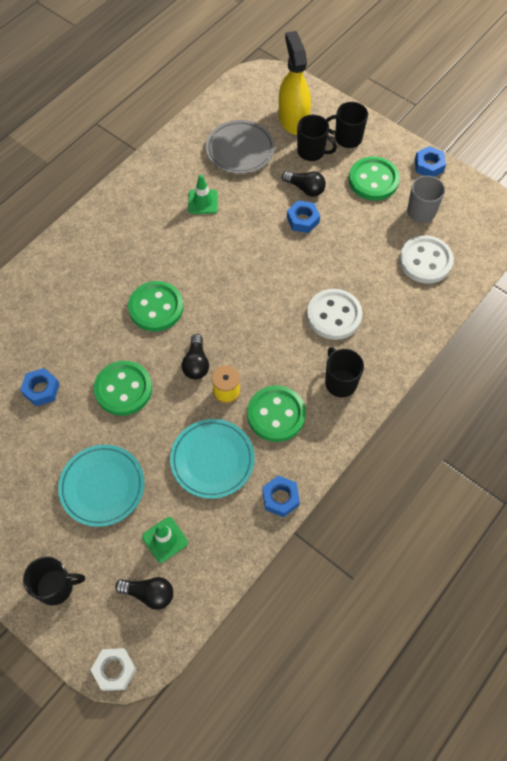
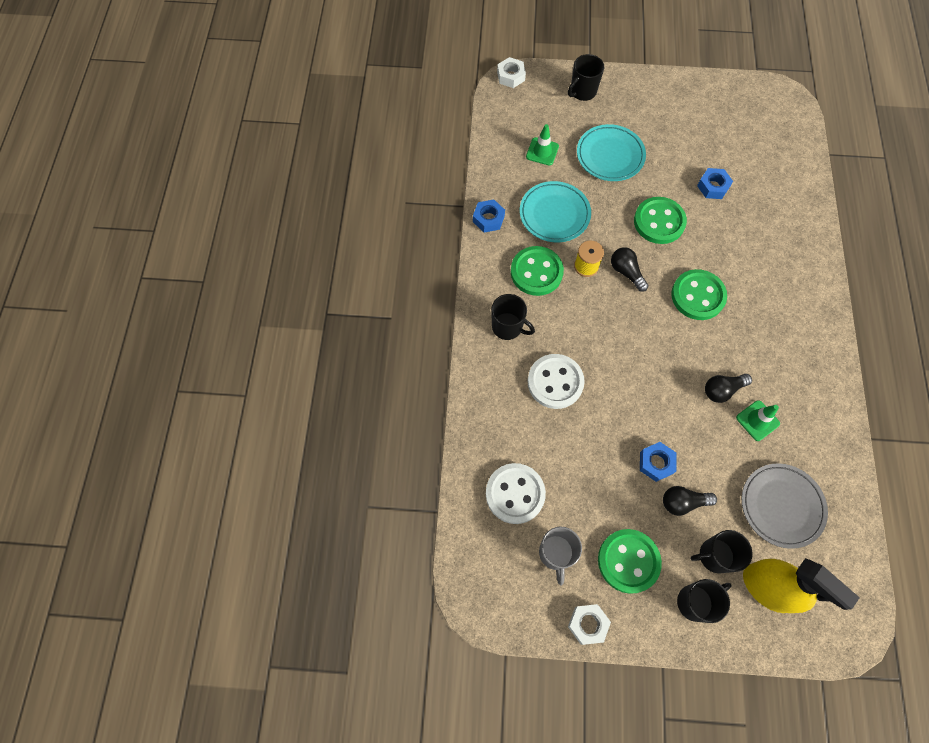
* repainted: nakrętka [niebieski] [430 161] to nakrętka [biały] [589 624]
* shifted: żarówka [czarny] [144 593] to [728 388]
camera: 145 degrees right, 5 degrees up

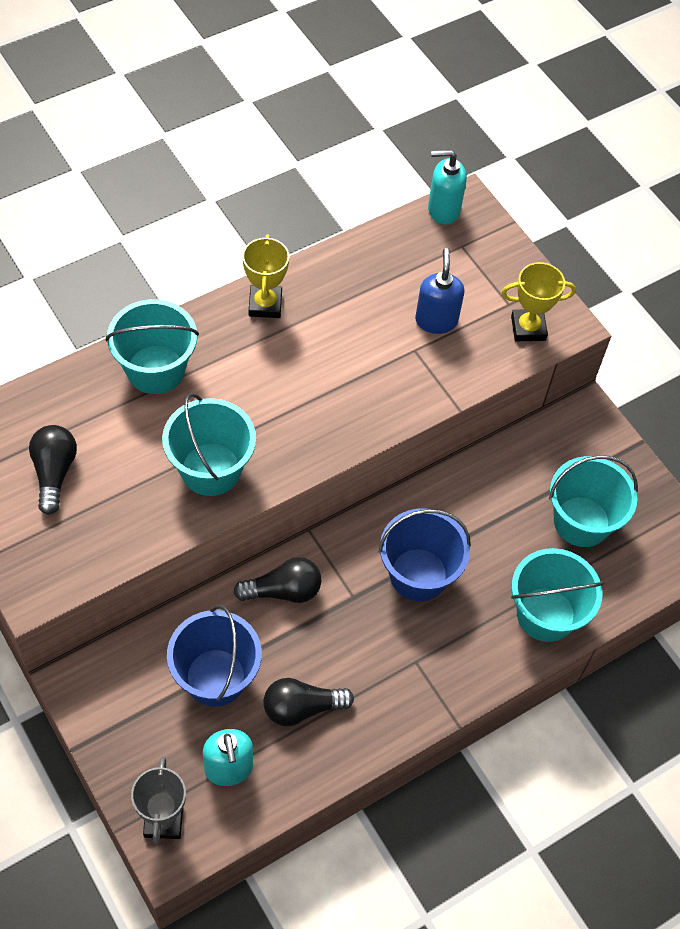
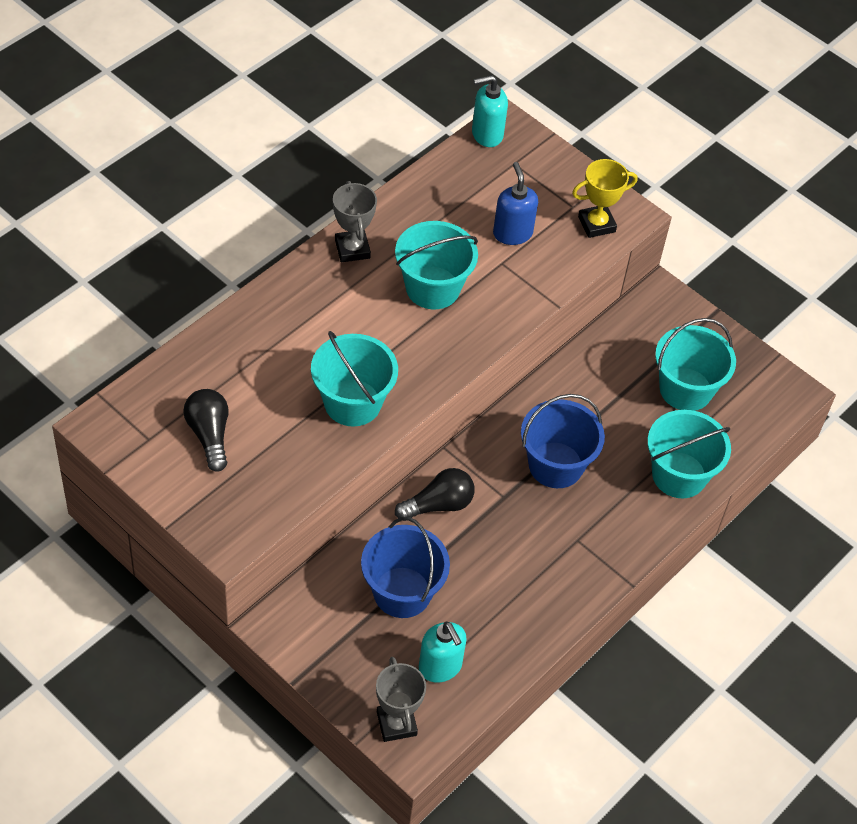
* repainted: puchar [żółty] [265 276] to puchar [szary] [355 221]
* shifted: wiadro [turkusowy] [152 346] to [436 265]
* gone: żarówka [czarny] [308 702]
camera: 15 degrees left, 5 degrees down

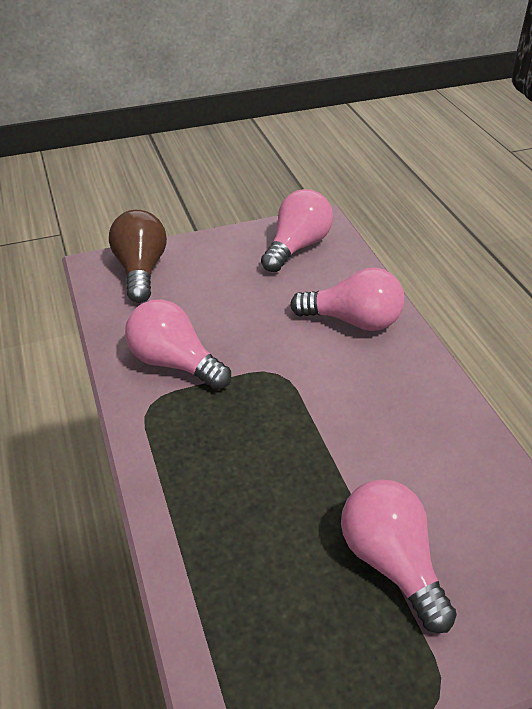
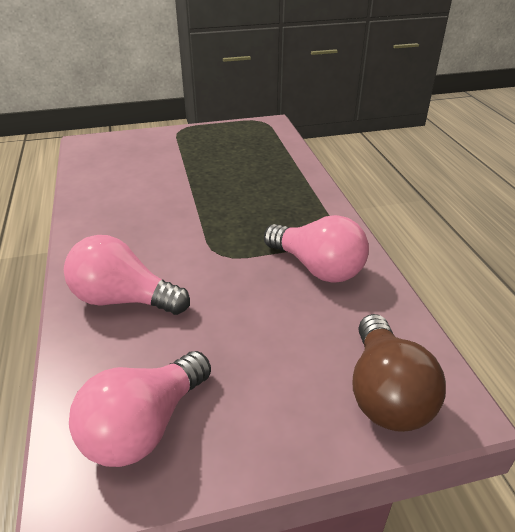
* gone: żarówka [różowy] [399 556]
camera: 175 degrees left, 5 degrees down

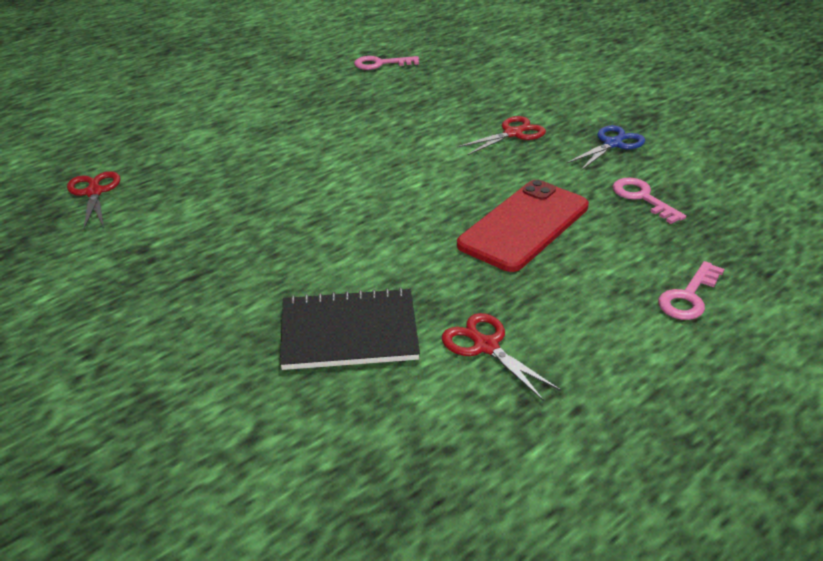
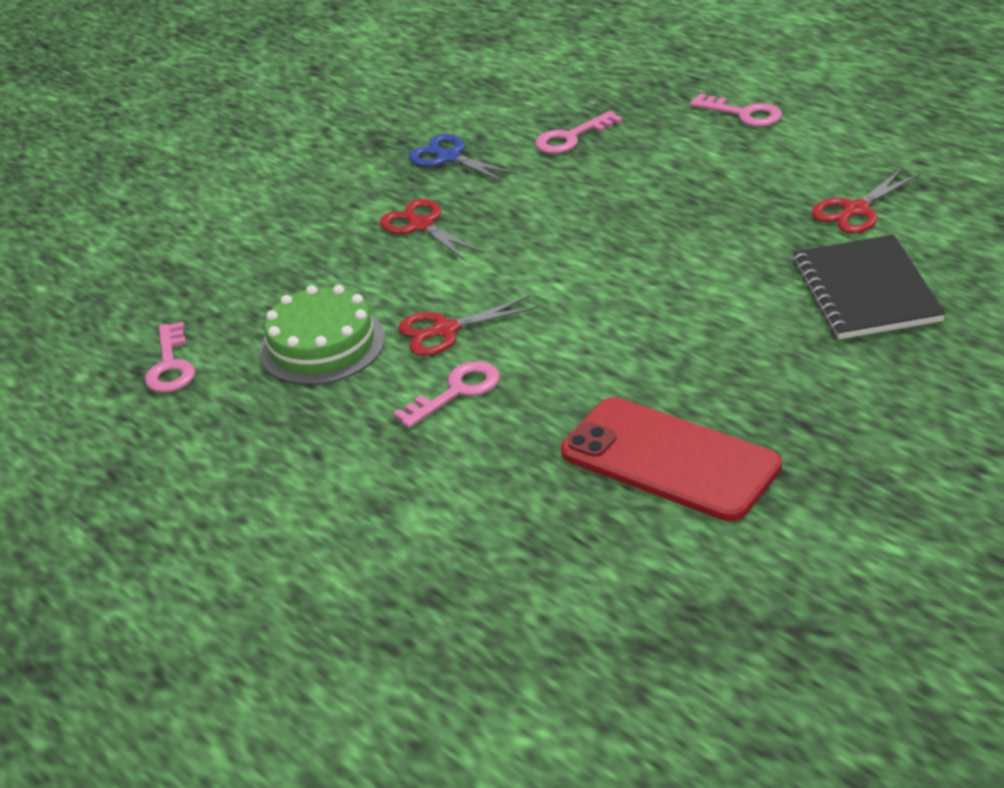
* new: tort [zielony] [322 335]
* new: klucz [różowy] [446 394]
* shifted: nożyczki [czerwony] [94 200] to [468 326]
* shifted: telefon [czerwony] [523 226] to [671 459]
camera: 90 degrees left, 0 degrees up

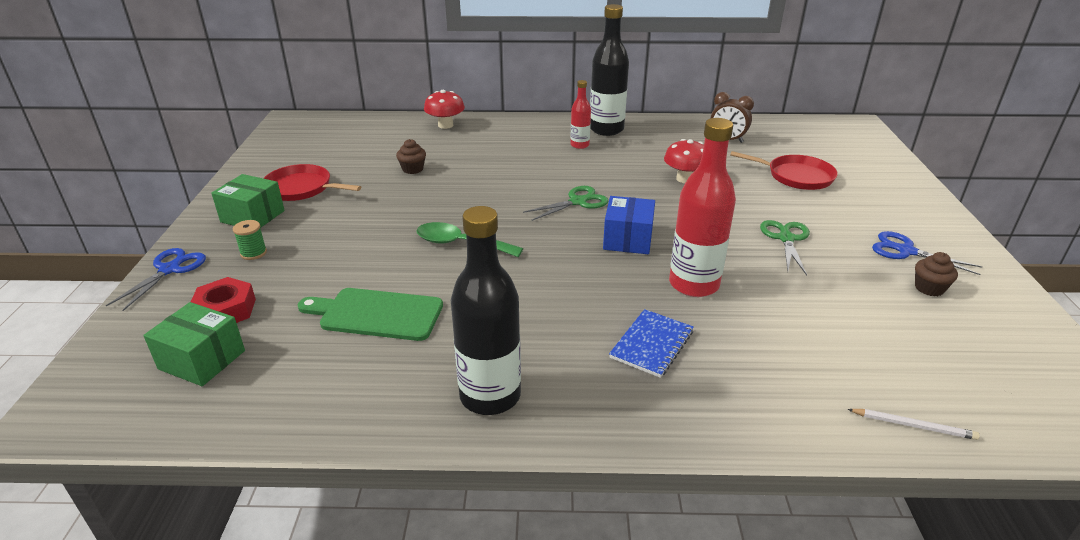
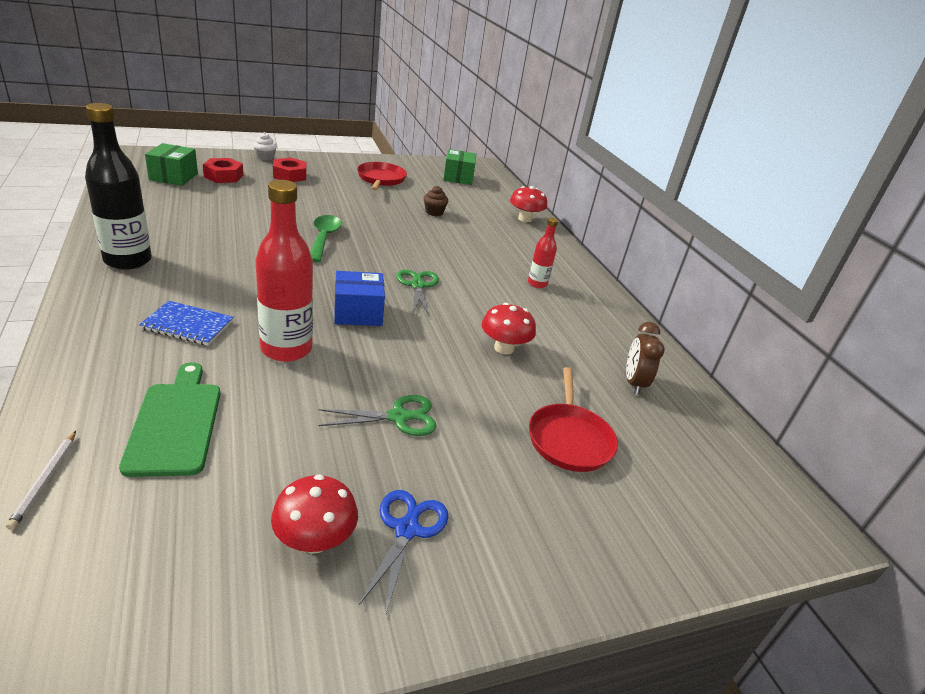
* shifted: deska do krojenia [zielony] [370 314] to [170 419]
* swapped: nożyczki [niebieski] [156 279] to muffinka [biały] [265 146]
* swapped: muffinka [brązowy] [936 274] to grzyb [czerwony] [314 514]
* swapped: szpulka [zielony] [250 240] to nakrętka [czerwony] [289 169]
* rotated: nożyczki [zielony] [566 203] = [417 293] 135 degrees counterclockwise
* shifted: pudełko [zielony] [248 201] to [459 167]
* gone: butelka [czarny] [609 70]
camera: 65 degrees right, 0 degrees up

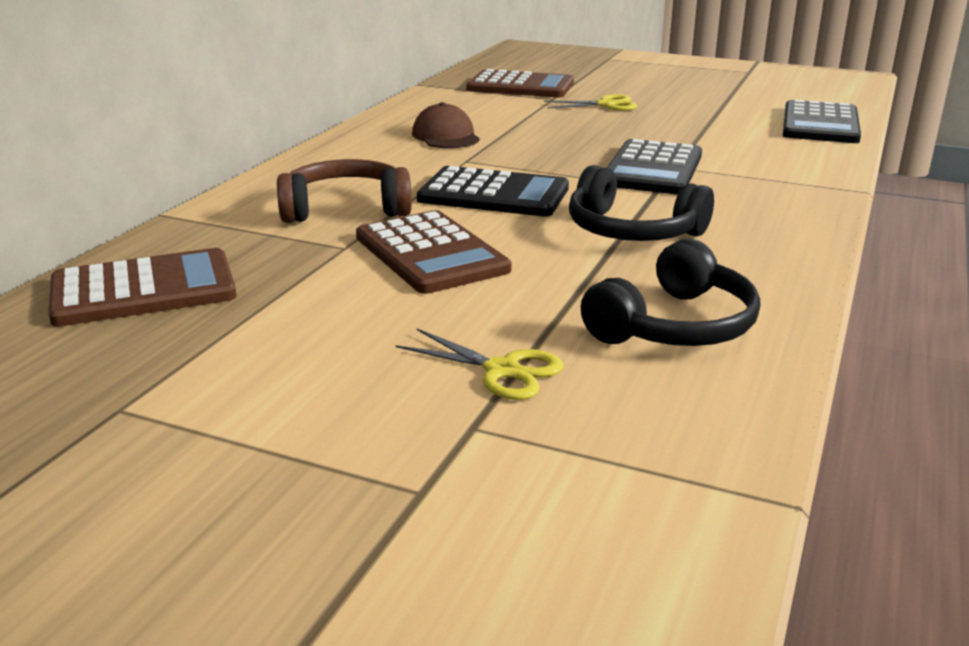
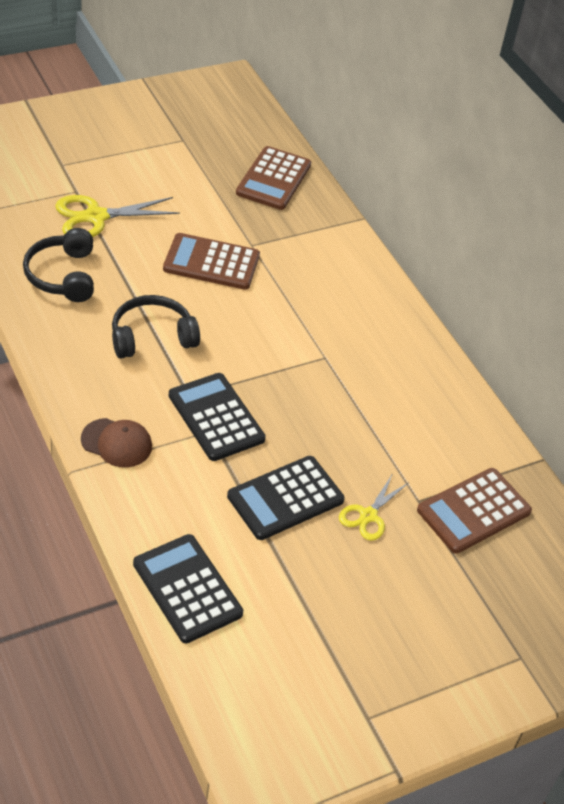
* scaled: nożyczki [żółty] [479 364] = [117 216] x1.63
* shifted: czapka [brązowy] [446 125] to [116 443]
* shifted: kalkulator [czarny] [493 191] to [286 498]
* gone: słuchawki [brązowy] [344 191]
camera: 125 degrees right, 20 degrees up

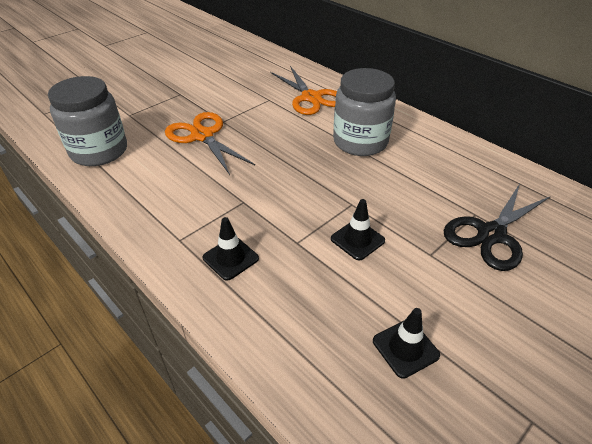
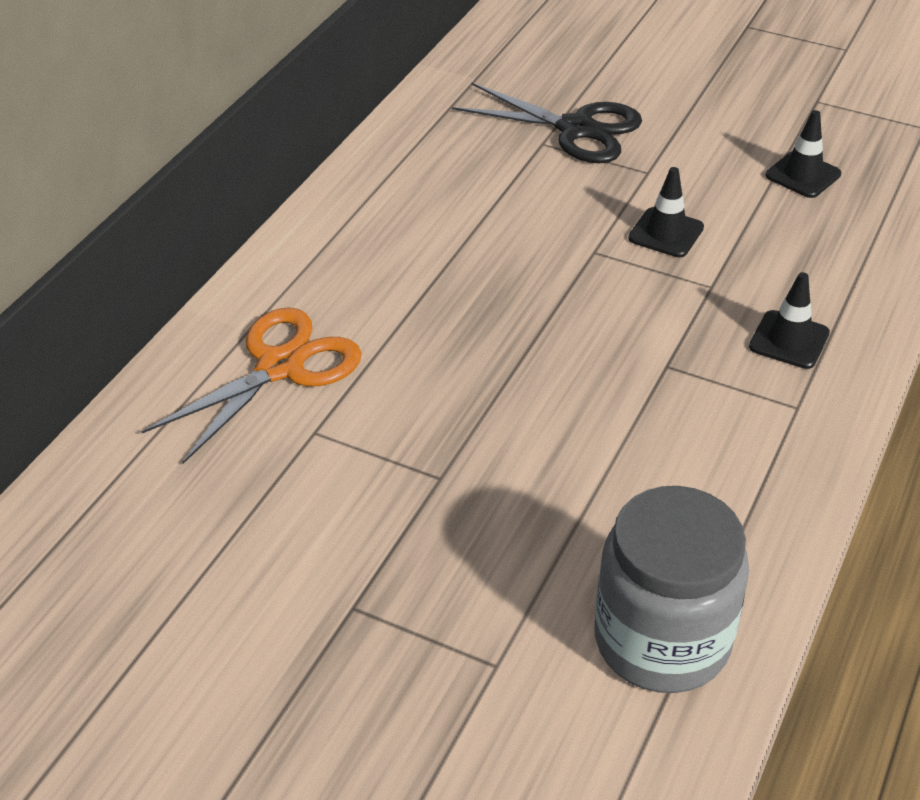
* gone: nożyczki [pomarańczowy] [210 143]
* gone: słoik [szary] [364 112]
camera: 110 degrees left, 0 degrees up

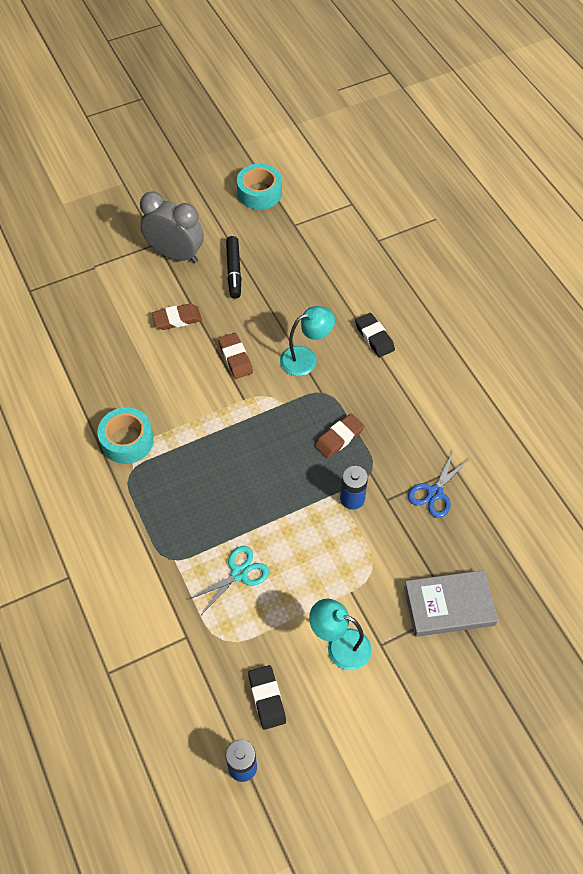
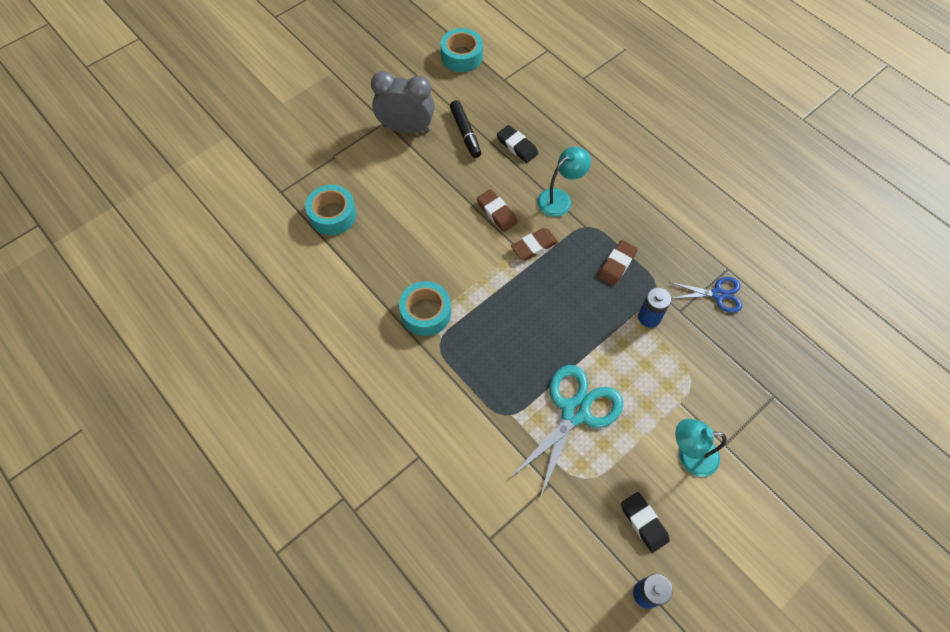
* new: taśma klejąca [turkusowy] [330 210]
* shifted: gumka do mazania [czarny] [375 335] to [517 144]
* scaled: nożyczki [turkusowy] [228 580] = [566 431] x1.76
* shifted: gumka do mazania [brązowy] [177 316] to [534 244]
* rotated: nożyczki [niebieski] [438 484] = [705 295] 105 degrees counterclockwise
* gone: książka [szary] [451 603]
camera: 15 degrees left, 5 degrees up

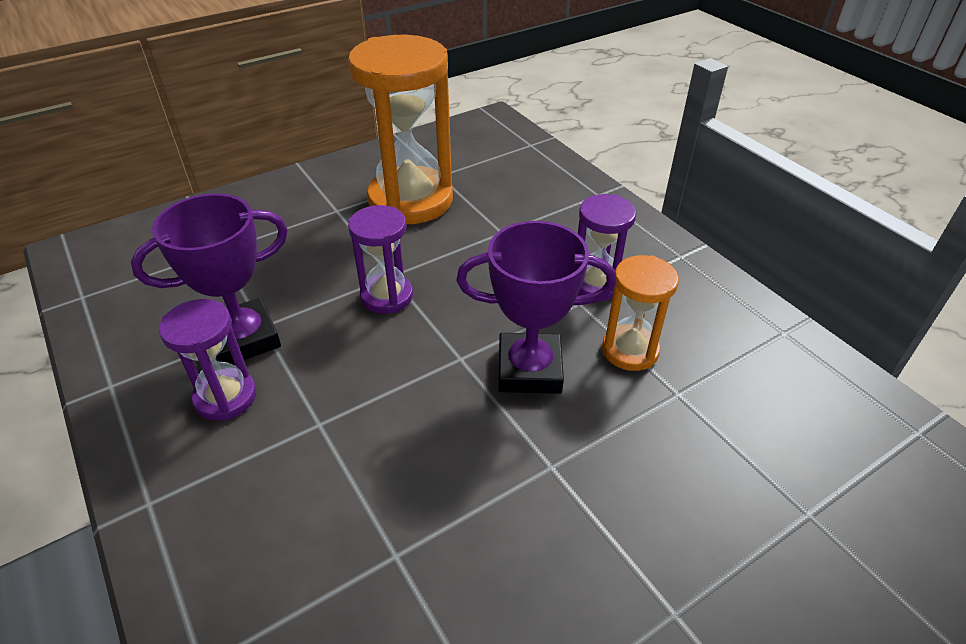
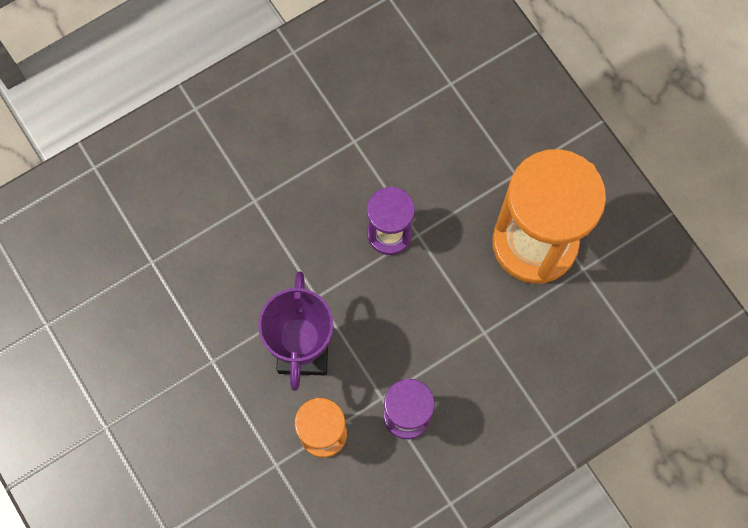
* gone: puchar [fioletowy] [209 278]
* gone: klepsydra [fioletowy] [207 360]
camera: 90 degrees right, 30 degrees up

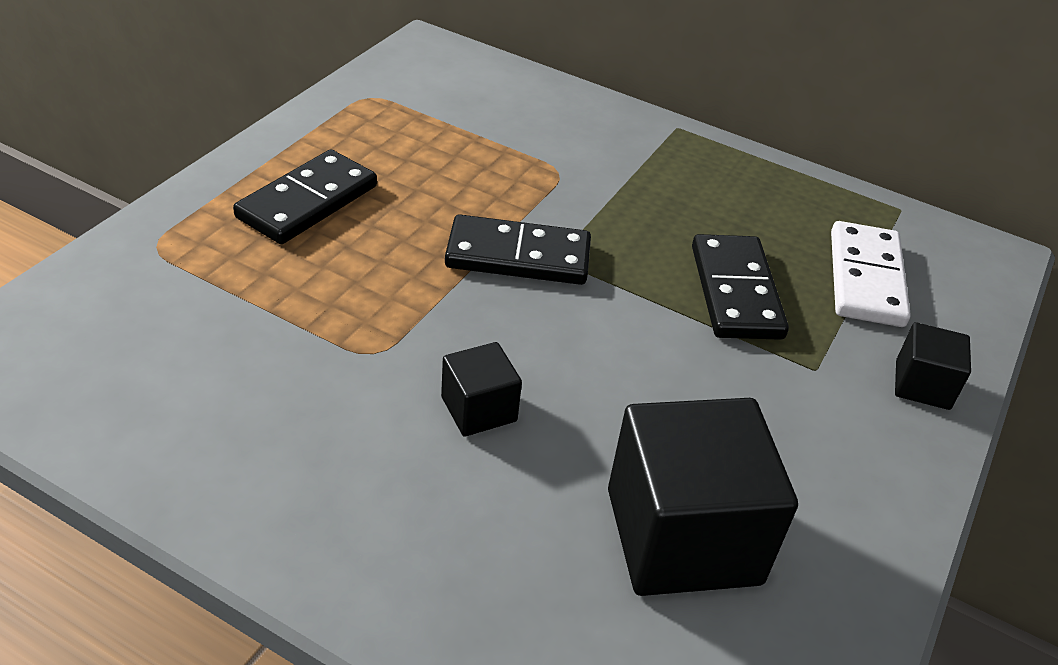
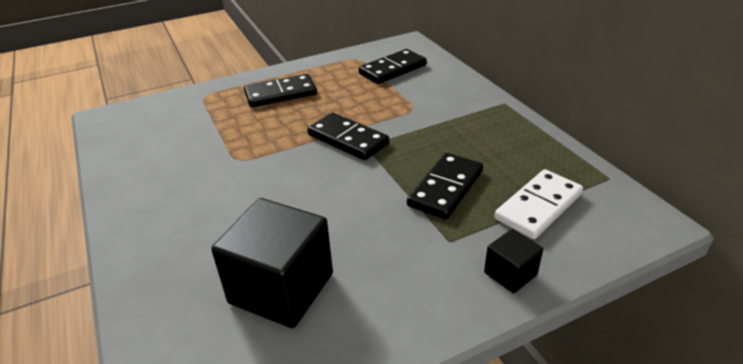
* new: kostka domina [czarny] [393 66]
* gone: sześcian [czarny] [481 389]
camera: 40 degrees right, 5 degrees down

